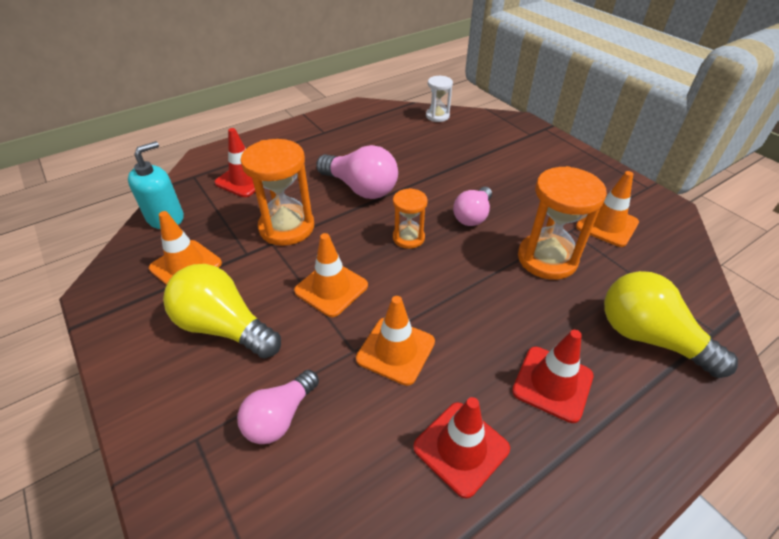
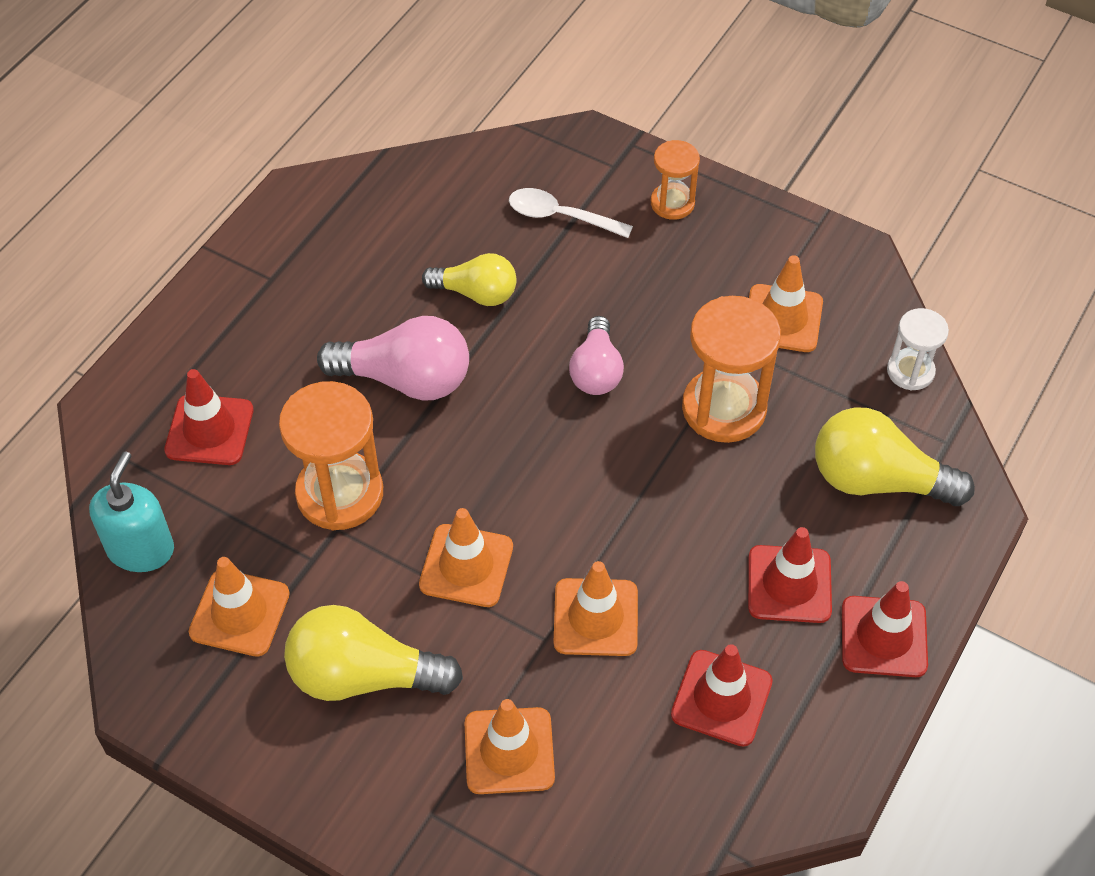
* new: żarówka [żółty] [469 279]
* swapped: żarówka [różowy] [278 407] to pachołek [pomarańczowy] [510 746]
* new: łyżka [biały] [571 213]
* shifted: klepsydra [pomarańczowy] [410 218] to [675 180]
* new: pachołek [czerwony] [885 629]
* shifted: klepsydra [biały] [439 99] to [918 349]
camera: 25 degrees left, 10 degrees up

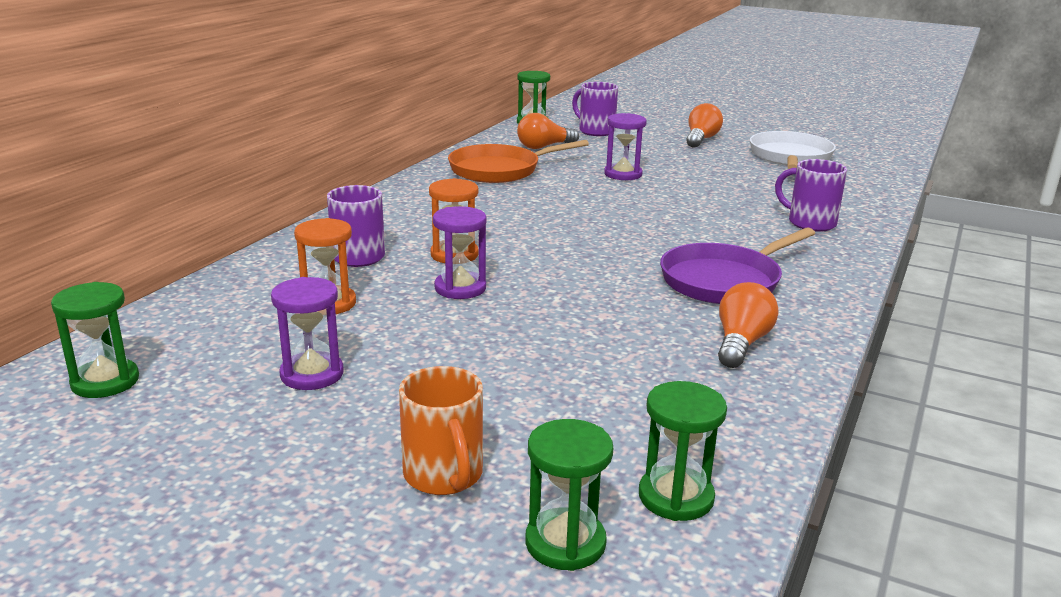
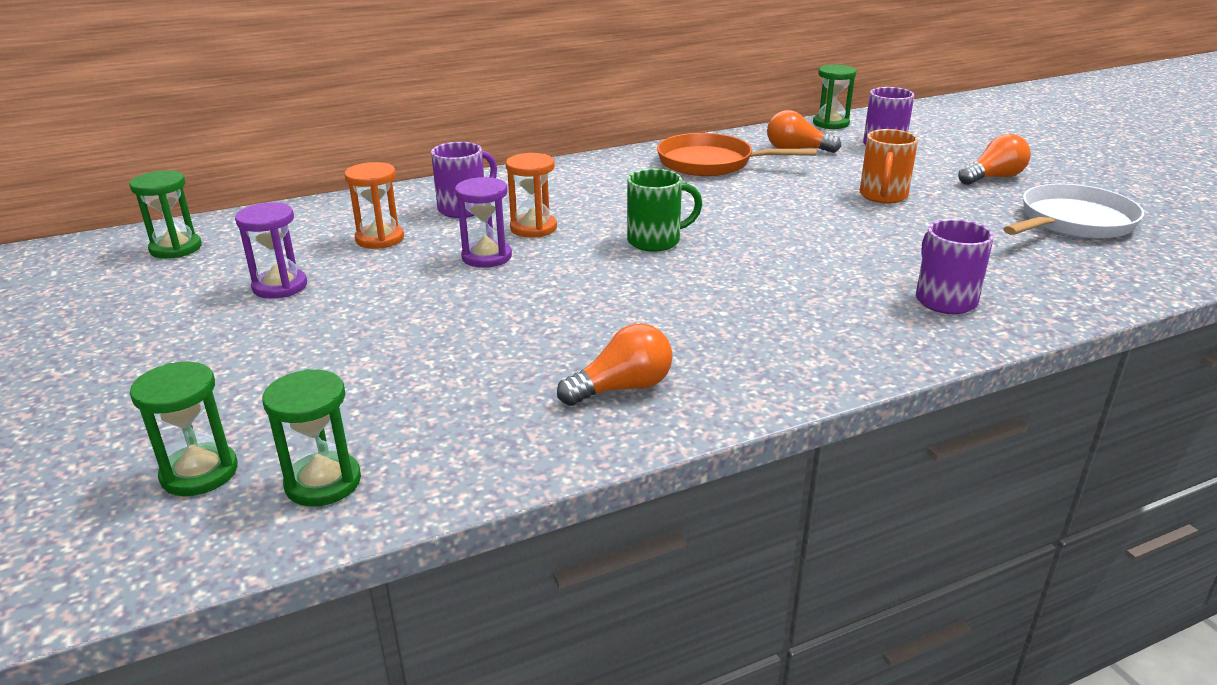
* new: kubek [zielony] [664 210]
* shifted: kubek [pomarańczowy] [441 430] to [889 166]
* gone: klepsydra [fioletowy] [625 146]
* gone: patelnia [fioletowy] [737 266]
camera: 40 degrees right, 5 degrees up

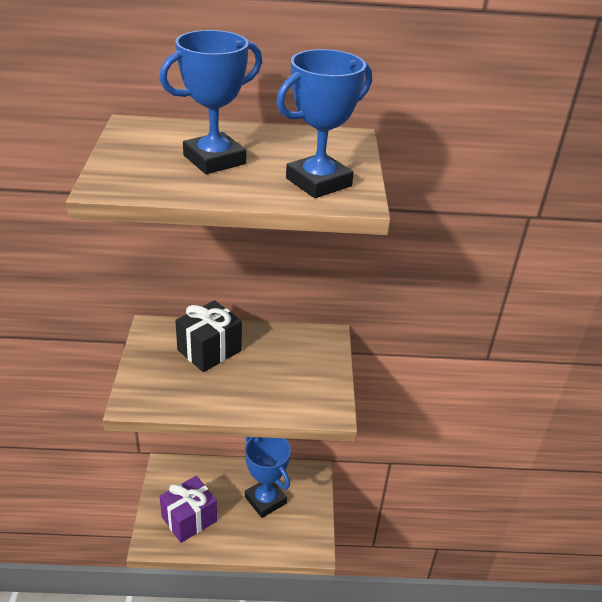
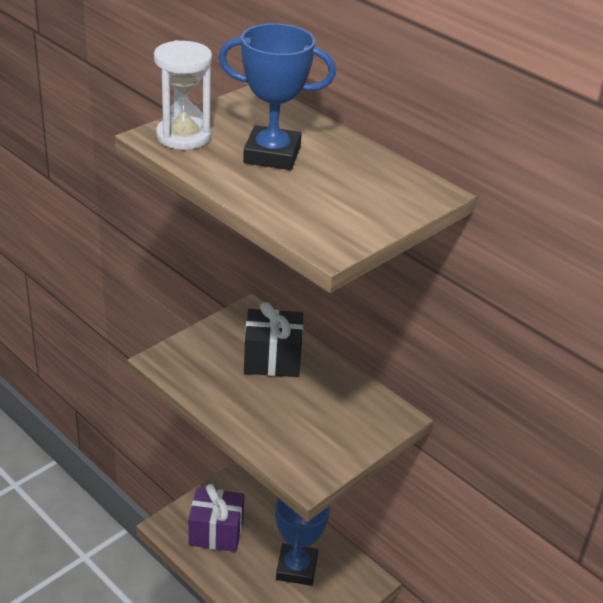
* new: klepsydra [biały] [183 95]
* gone: puchar [niebieski] [324 123]
camera: 45 degrees right, 0 degrees up

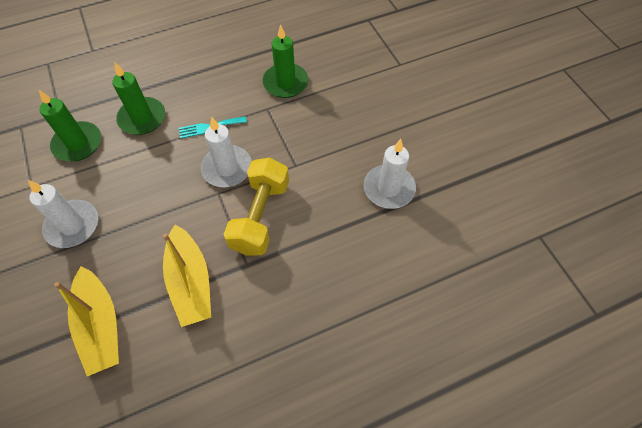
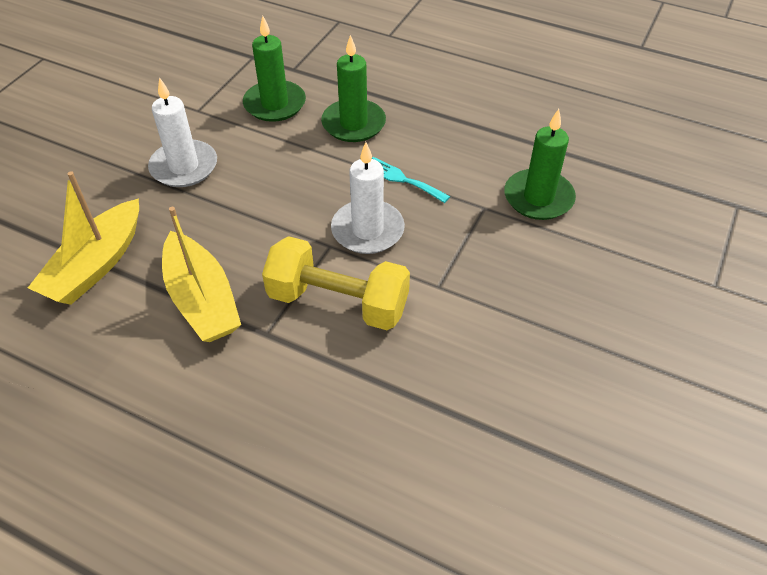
* rotated: łódka [żółty] [187 276] = [201 274] 60 degrees counterclockwise
* rotated: hantel [żółty] [256 206] = [336 283] 45 degrees clockwise
* gone: świeca [biały] [389 174]
camera: 50 degrees right, 10 degrees down

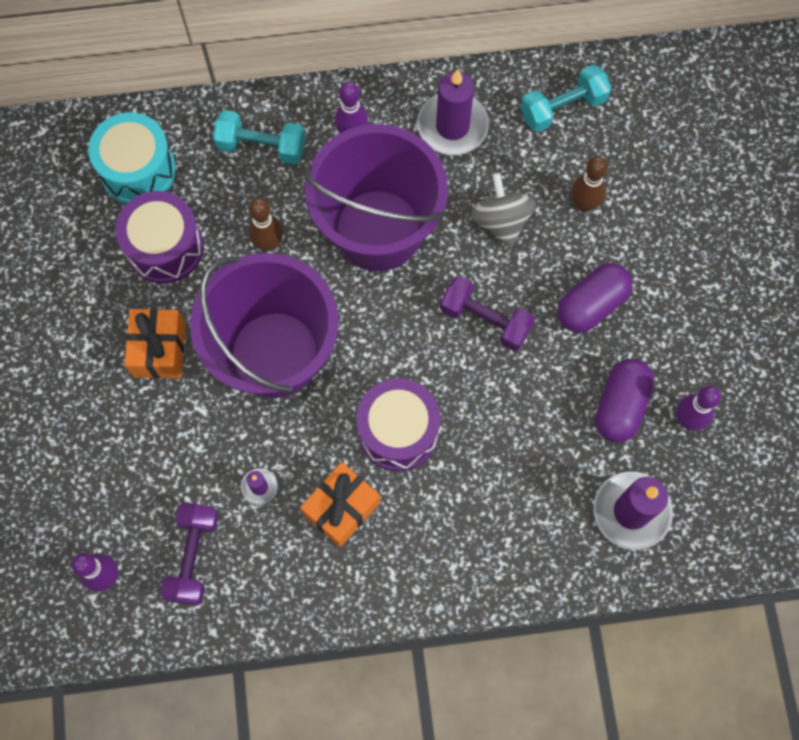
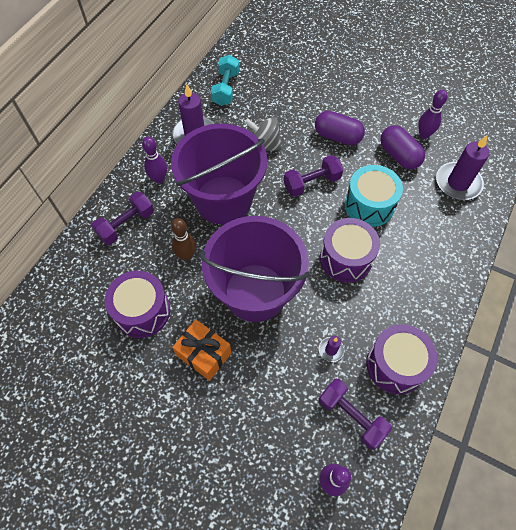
* repainted: hantel [turkusowy] [259 137] to hantel [fioletowy] [123 218]
* rotated: kapsułka [fioletowy] [594 298] = [340 128] 60 degrees counterclockwise
* shifted: bęben [turkusowy] [132 158] to [374 196]
* new: bęben [fioletowy] [401 359]
* gone: prezent [pomarańczowy] [340 504]
* gone: kręgiel [brązowy] [589 184]
camera: 55 degrees left, 10 degrees down

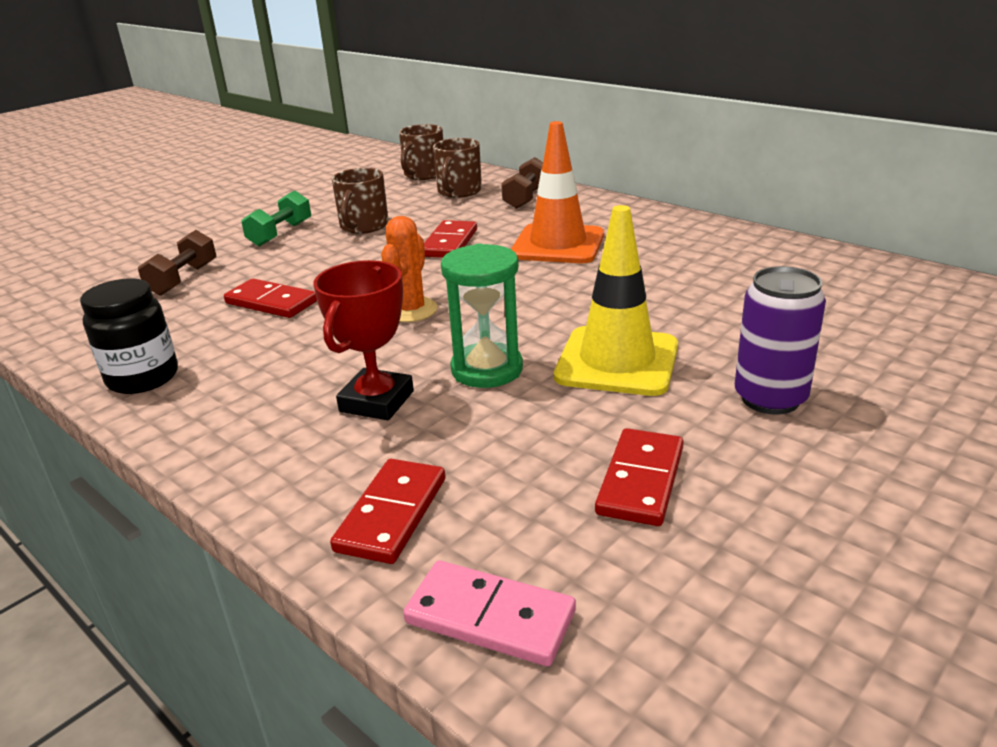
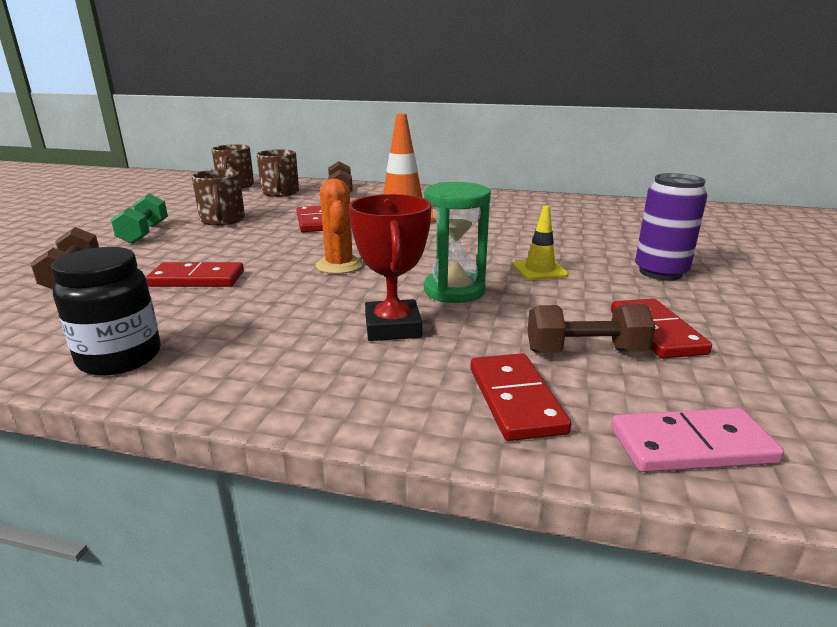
* scaled: pachołek [żółty] [616 300] = [541 243] x0.52
* new: hantel [brązowy] [591 328]
camera: 30 degrees left, 5 degrees down

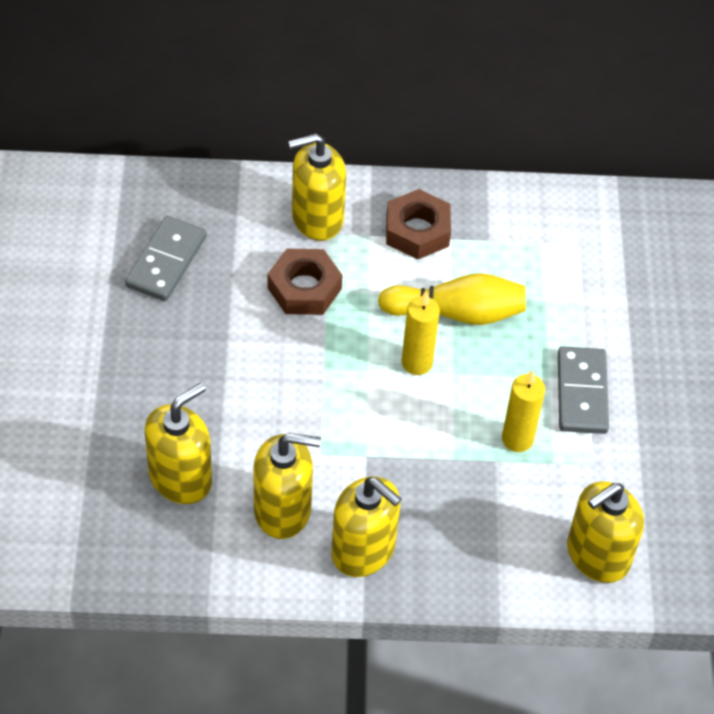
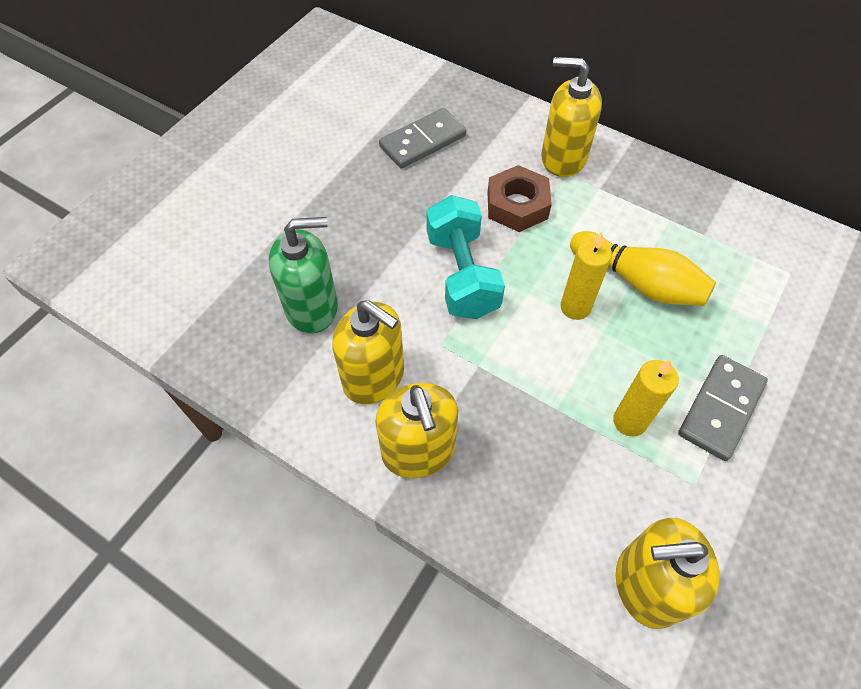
* repainted: dozownik mydła [żółty] [178 443] to dozownik mydła [zielony] [303 275]
* new: hantel [turkusowy] [465 257]
* gone: nakrętka [brązowy] [418 224]
camera: 35 degrees right, 5 degrees up

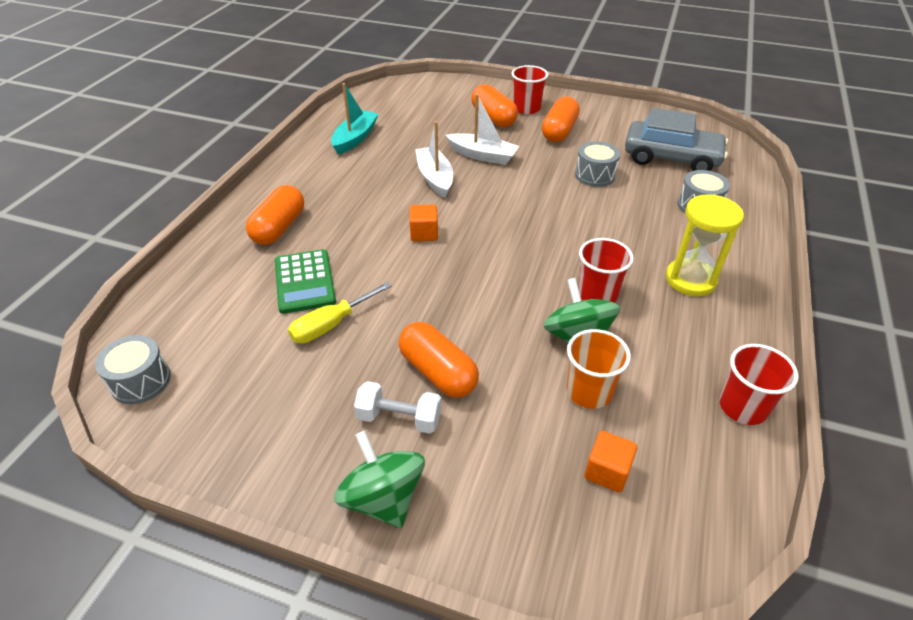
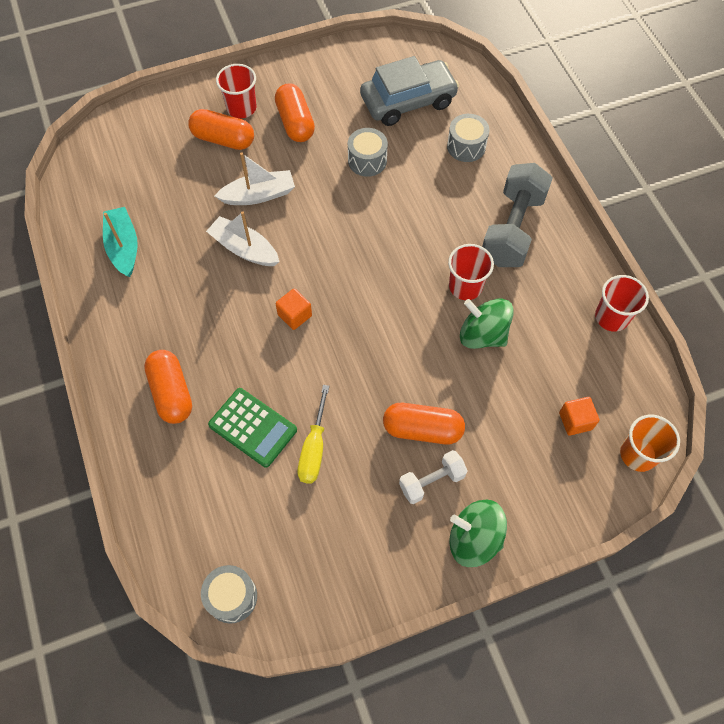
* swapped: klepsydra [żółty] [704 245] to hantel [szary] [517 215]
* shifted: szklanka [pomarańczowy] [598 369] to [650 443]
camera: 40 degrees left, 20 degrees up

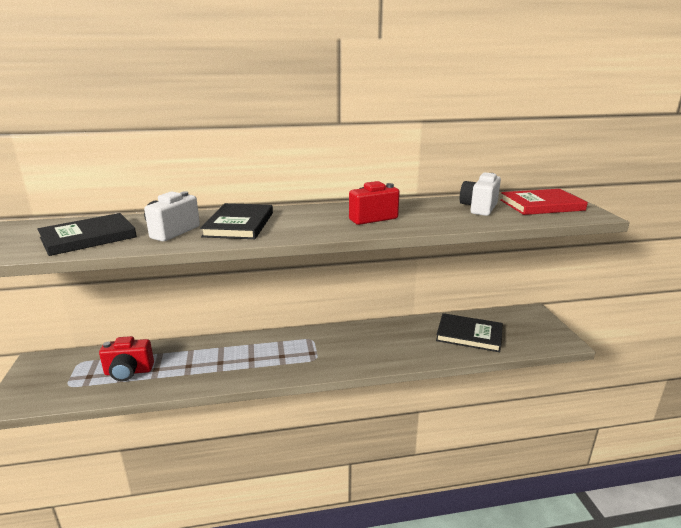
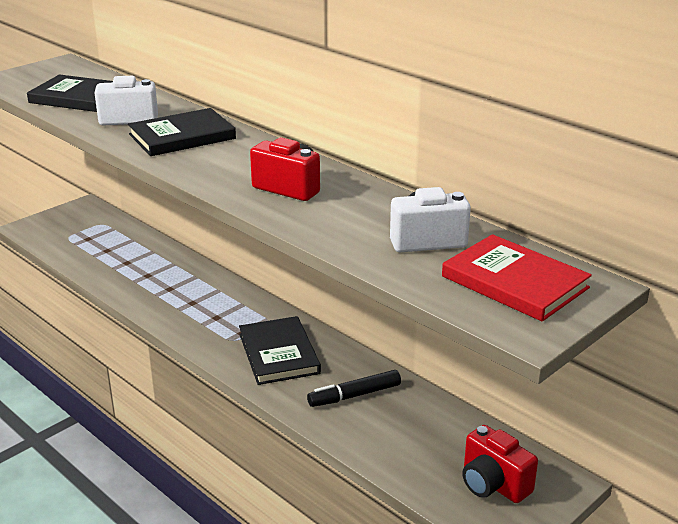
* shifted: książka [czarny] [469 332] to [280 350]
* new: flamaster [czarny] [354 388]
* shifted: aparat fotograficzny [czerwony] [126 358] to [500 464]
camera: 55 degrees right, 5 degrees up

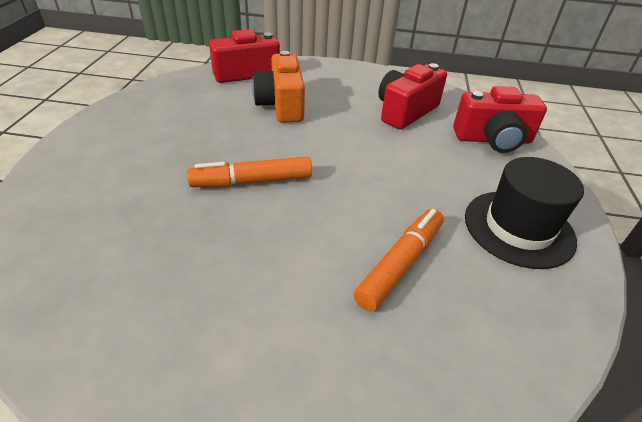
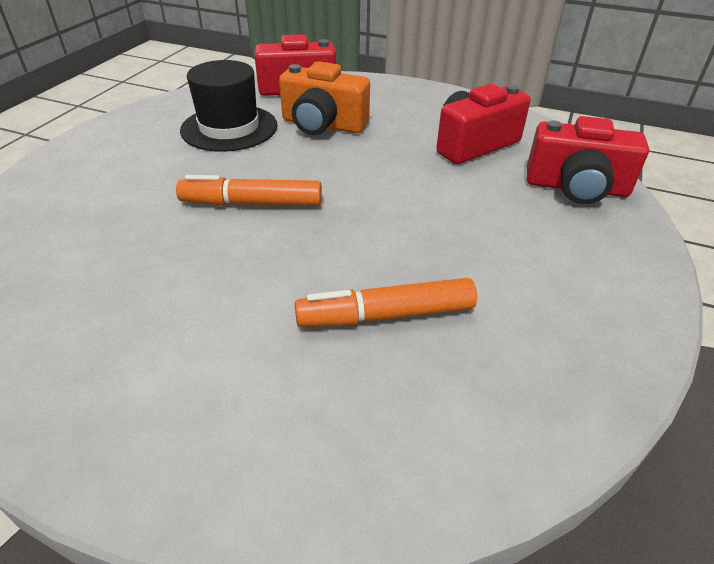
* shifted: kapelusz [czarny] [524 213] to [228 106]
* rotated: aparat fotograficzny [pomarańczowy] [278 87] = [324 98] 75 degrees counterclockwise
* rotated: flamaster [pomarańczowy] [398 260] = [386 302] 150 degrees counterclockwise
camera: 15 degrees right, 0 degrees up

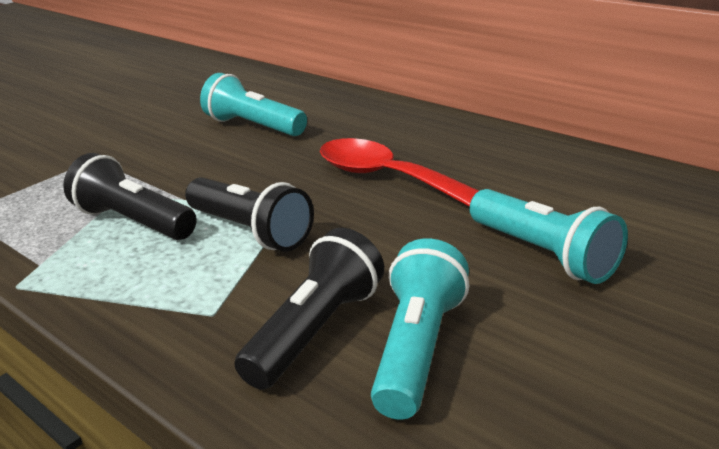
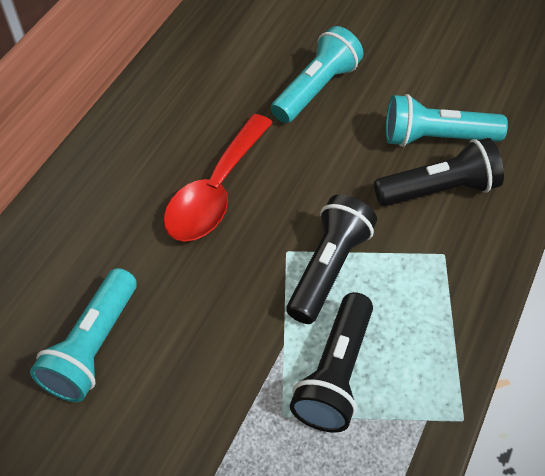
* rotated: latarka [czarny] [309 309] = [439 172] 150 degrees clockwise
camera: 105 degrees left, 25 degrees up

